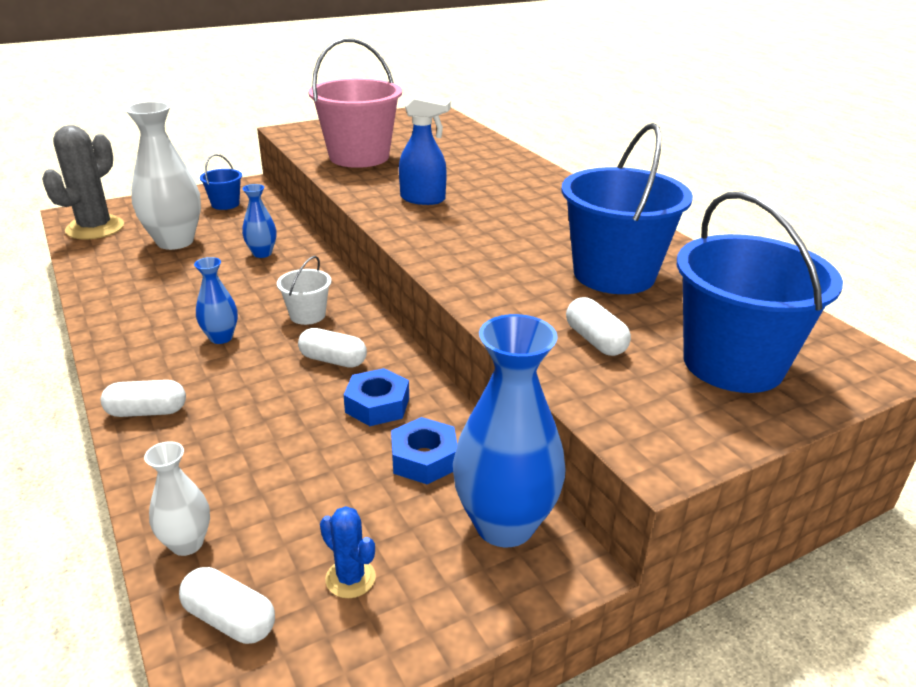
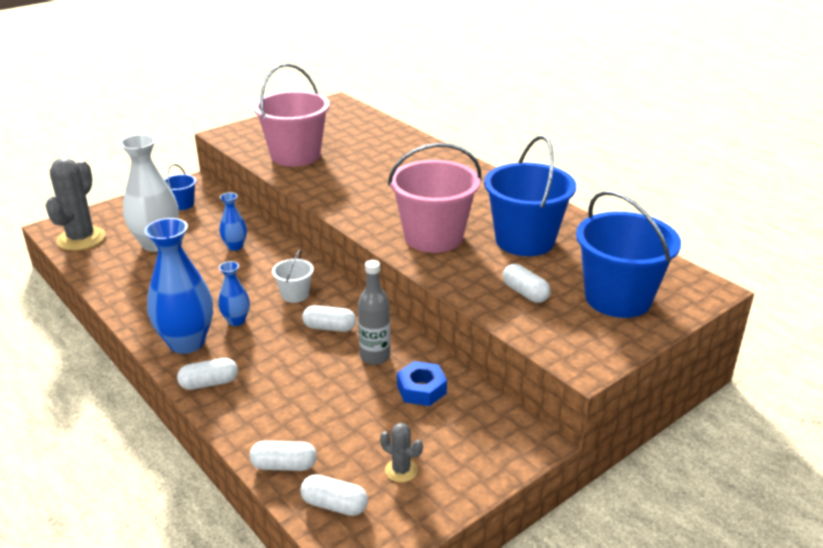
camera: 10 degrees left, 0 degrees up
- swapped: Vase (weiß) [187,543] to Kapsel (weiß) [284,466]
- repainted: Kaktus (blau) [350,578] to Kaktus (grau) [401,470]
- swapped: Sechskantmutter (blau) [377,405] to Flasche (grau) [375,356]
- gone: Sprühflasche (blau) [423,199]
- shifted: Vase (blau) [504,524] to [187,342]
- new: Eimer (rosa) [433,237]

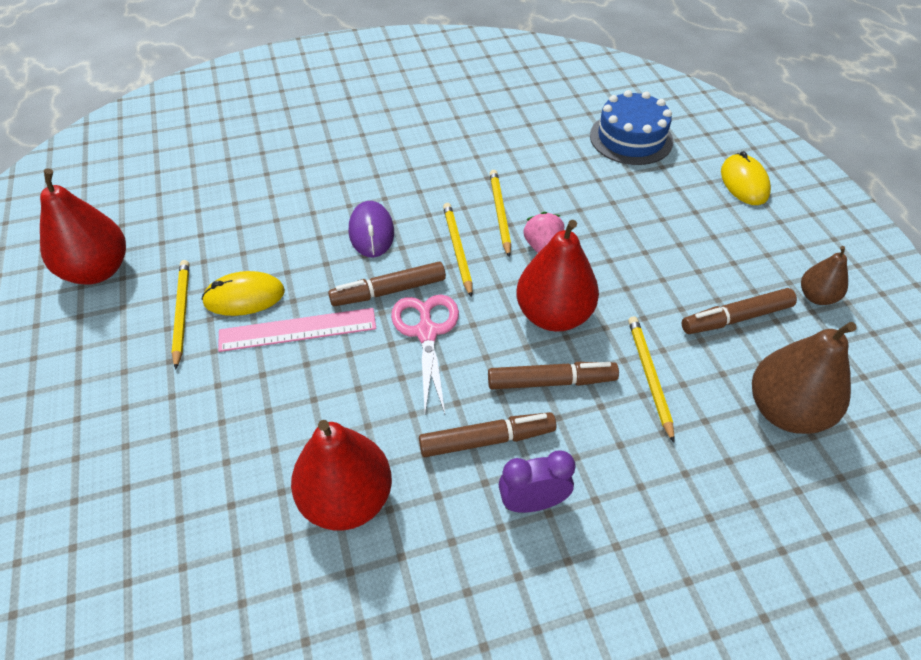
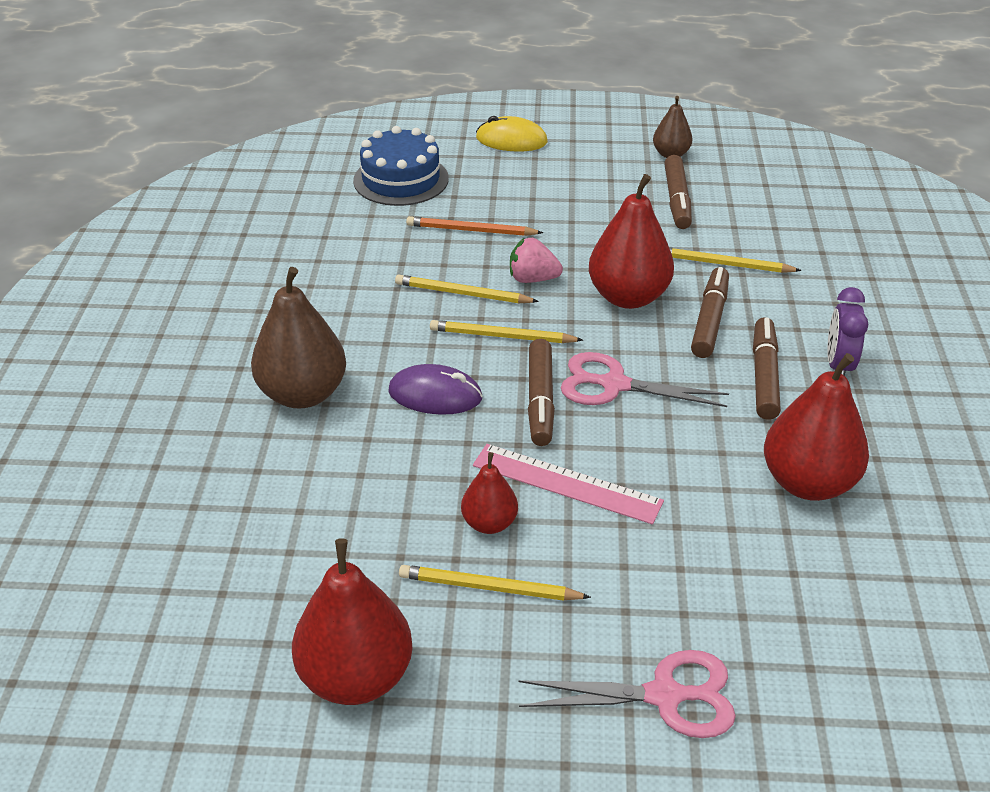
camera: 70 degrees left, 10 degrees down
- swapped: Computermaus (gelb) [244,297] to Birne (rot) [489,523]
- rotated: Lineal (rosa) [297,330] = [566,483] 75 degrees counterclockwise
- shifted: Birne (braun) [785,411] to [303,394]
- new: Bleistift (orange) [471,230]
- new: Schere (rosa) [664,696]

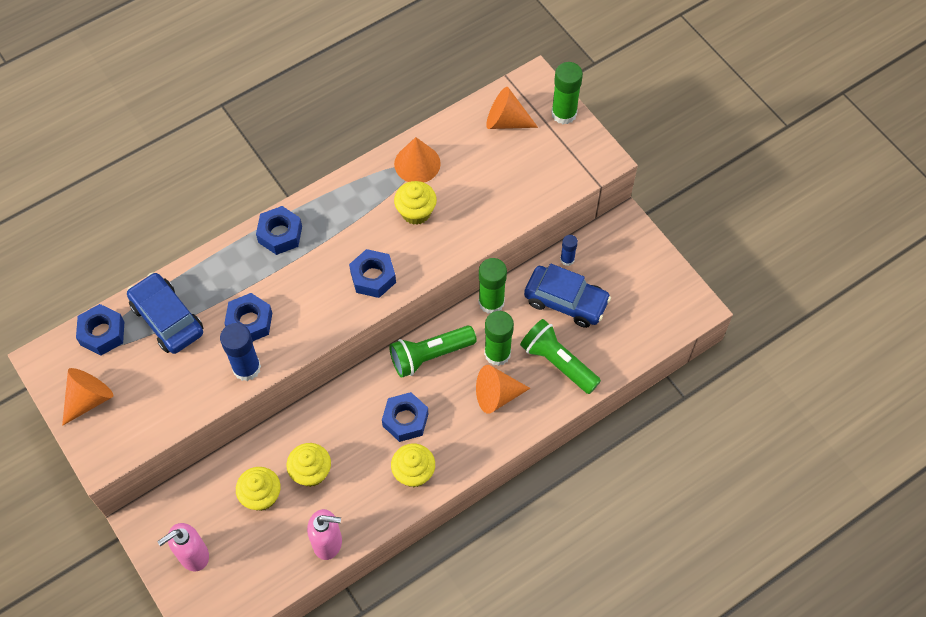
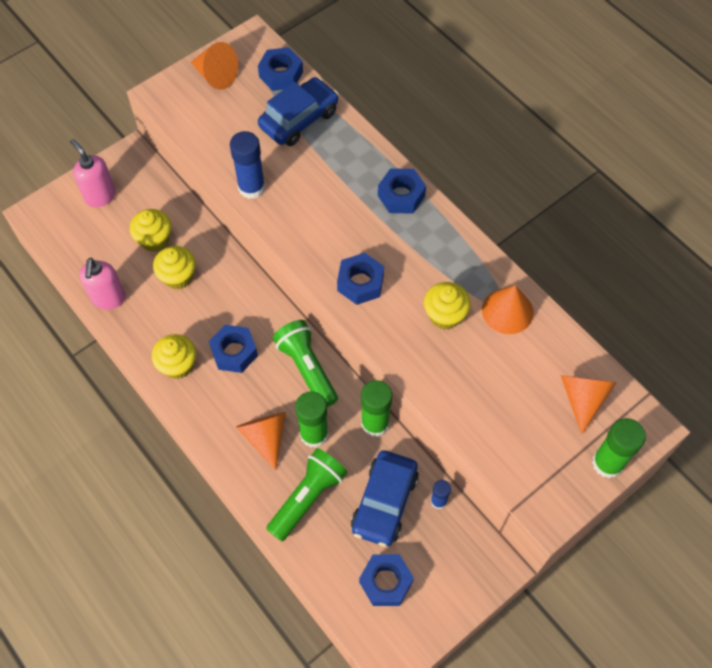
camera: 85 degrees right, 0 degrees up
- shifted: Sechskantmutter (blau) [249,322] to [386,582]

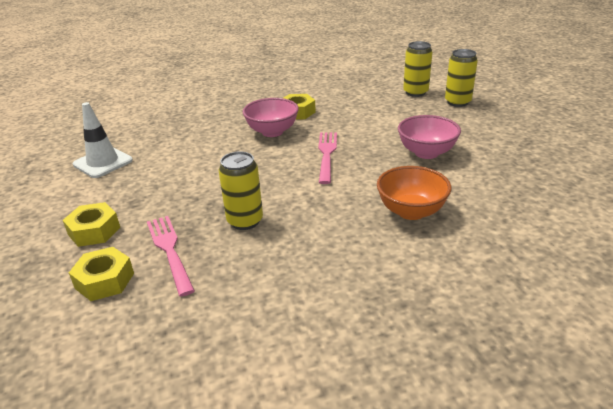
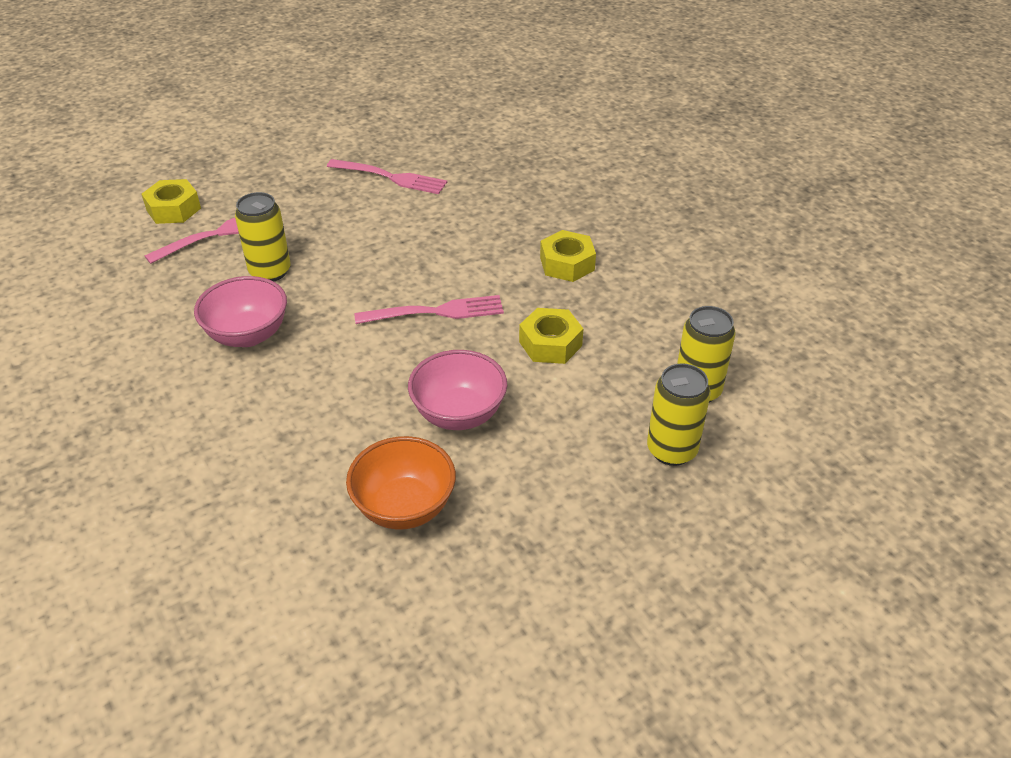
camera: 75 degrees right, 10 degrees up
- shifted: Sechskantmutter (gelb) [94,231] to [550,344]
- gone: Leitkegel (weiß) [103,162]
- shifted: Schüssel (rosa) [272,132] to [248,335]
- shifted: Schüssel (orange) [411,211] to [404,507]
- new: Gabel (rosa) [390,177]

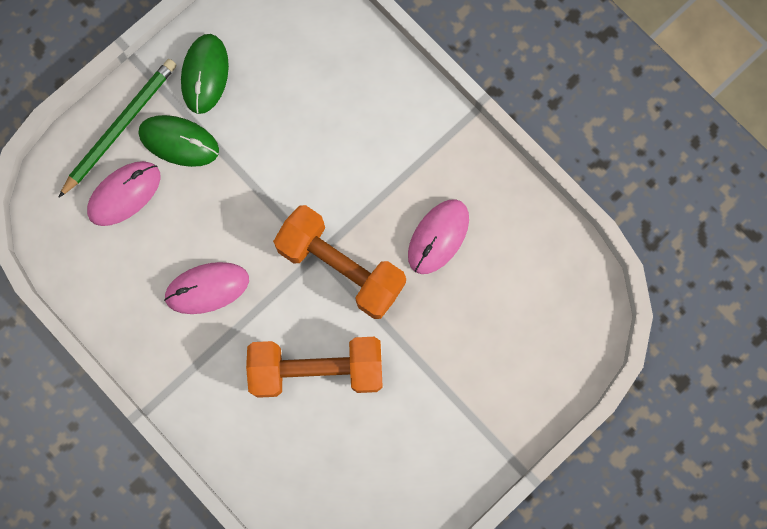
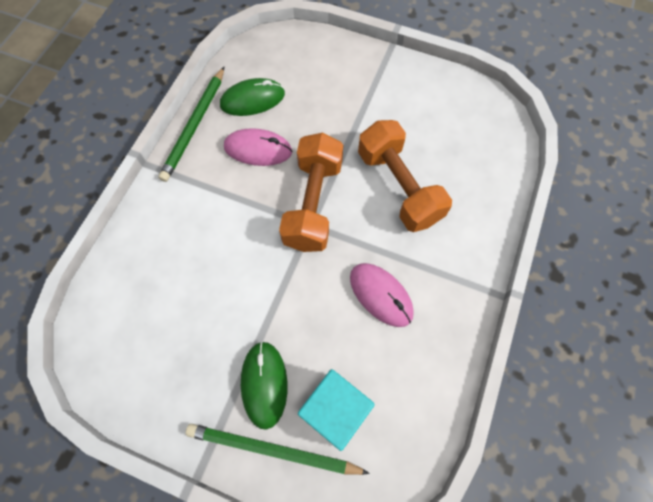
camera: 115 degrees left, 10 degrees down
- swapped: Computermaus (rosa) [124,194] to Kubus (türkis) [335,410]
- shifted: Computermaus (grün) [205,74] to [252,100]
- new: Bleistift (grün) [195,126]

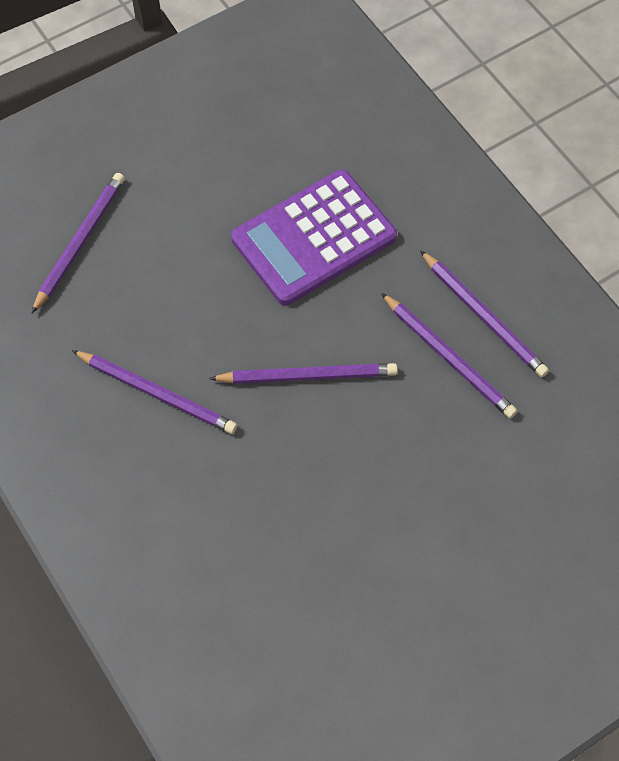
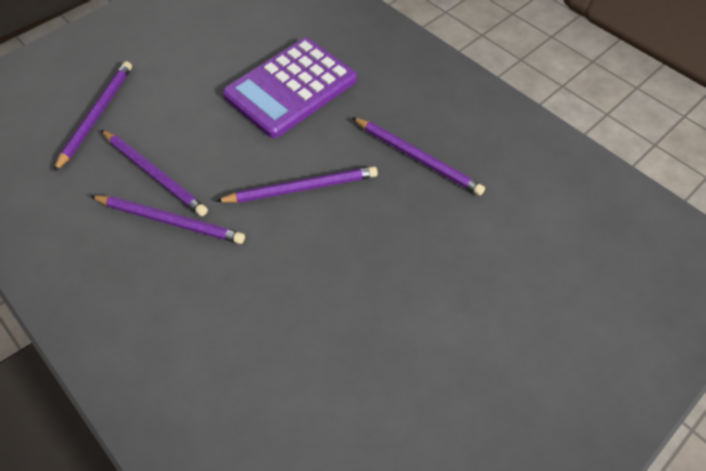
camera: 10 degrees left, 5 degrees down
- shifted: Bleistift (lila) [483,316] to [154,174]

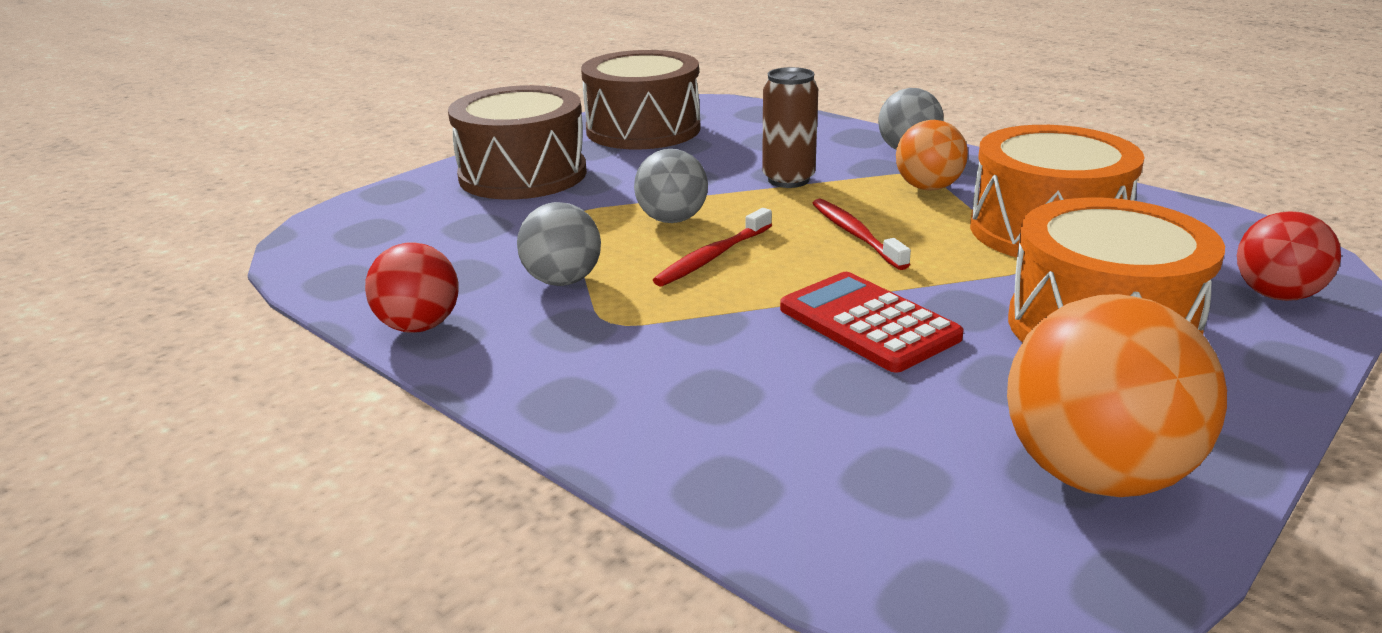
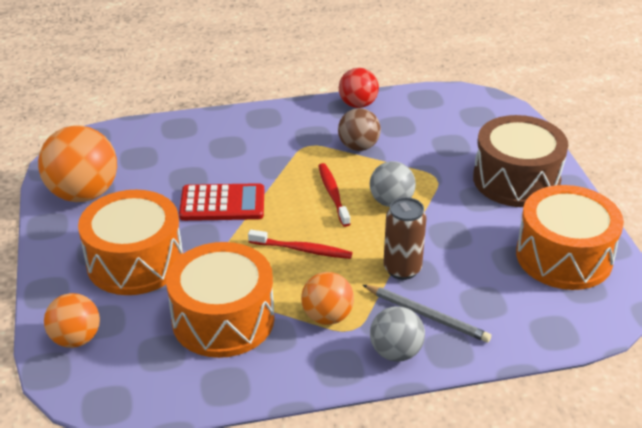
camera: 125 degrees right, 10 degrees up
- repainted: Ball (grau) [562,281] to Ball (braun) [358,147]
- repainted: Trommel (braun) [643,129] to Trommel (orange) [564,256]
- repainted: Ball (rot) [1276,295] to Ball (orange) [76,339]
- new: Bleistift (grau) [427,315]

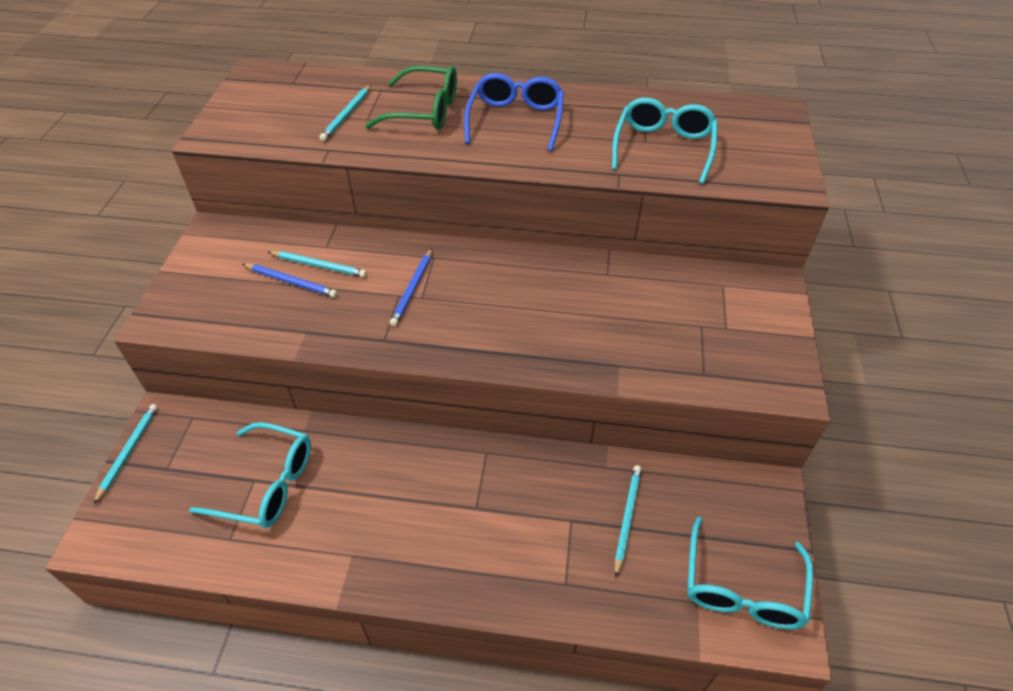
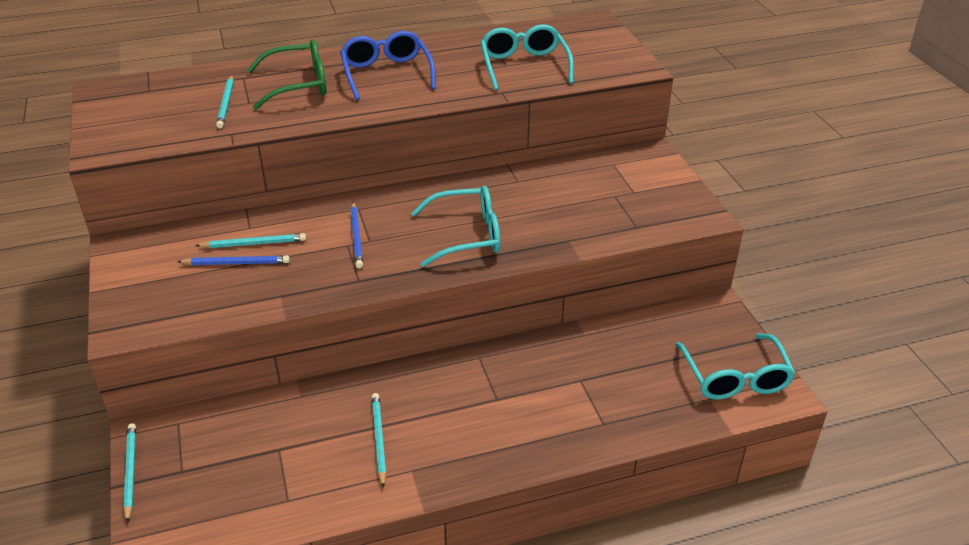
camera: 25 degrees left, 10 degrees down
- shifted: Brille (türkis) [267,484] to [467,235]
- shifted: Bleistift (türkis) [627,518] to [378,439]

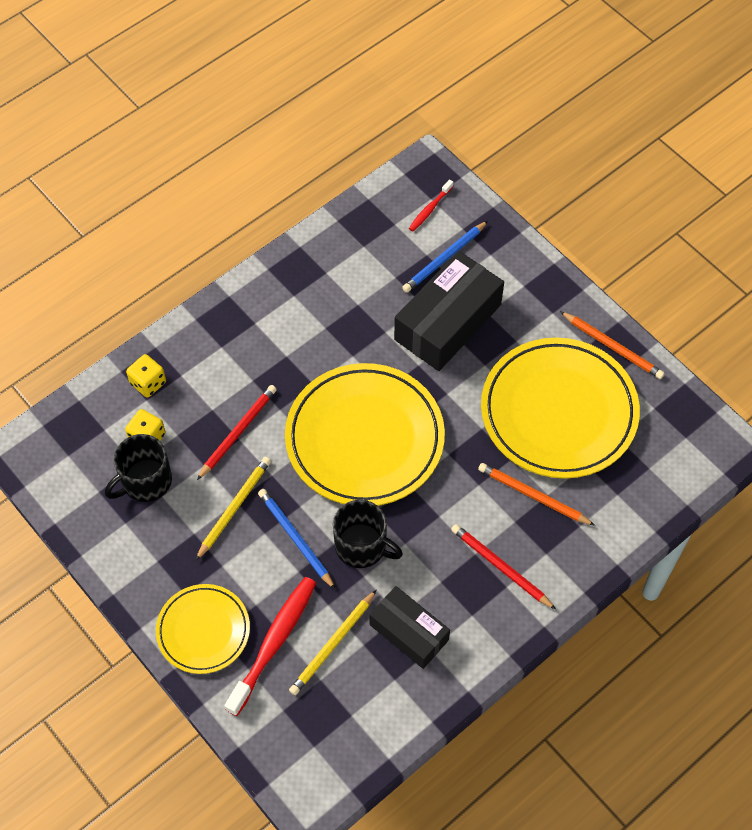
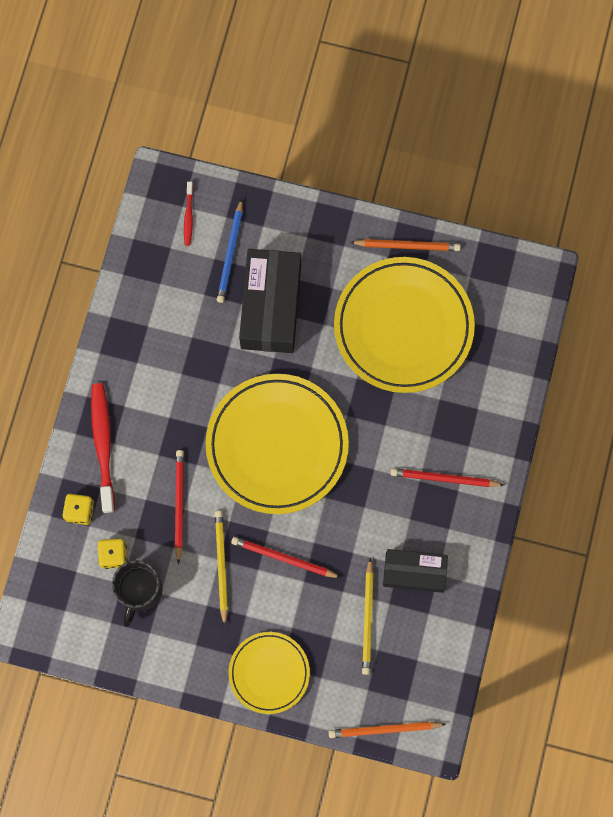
camera: 35 degrees left, 15 degrees up
- shifted: Zahnbürste (rot) [273,644] to [103,445]
- repainted: Bleistift (blau) [295,539] to Bleistift (rot) [283,558]
- gone: Tasse (schwarz) [362,546]
- shifted: Bleistift (orange) [533,496] to [384,729]

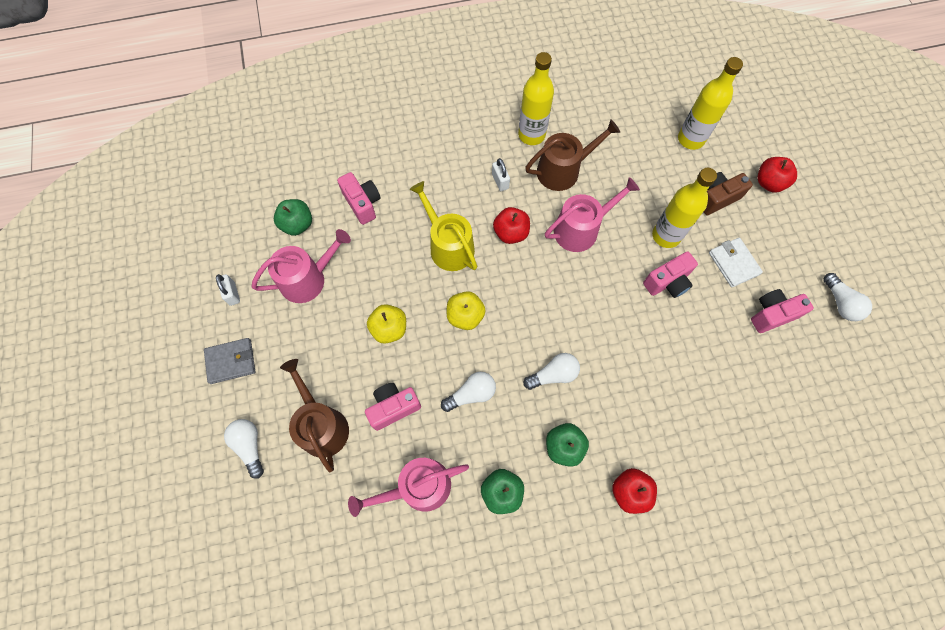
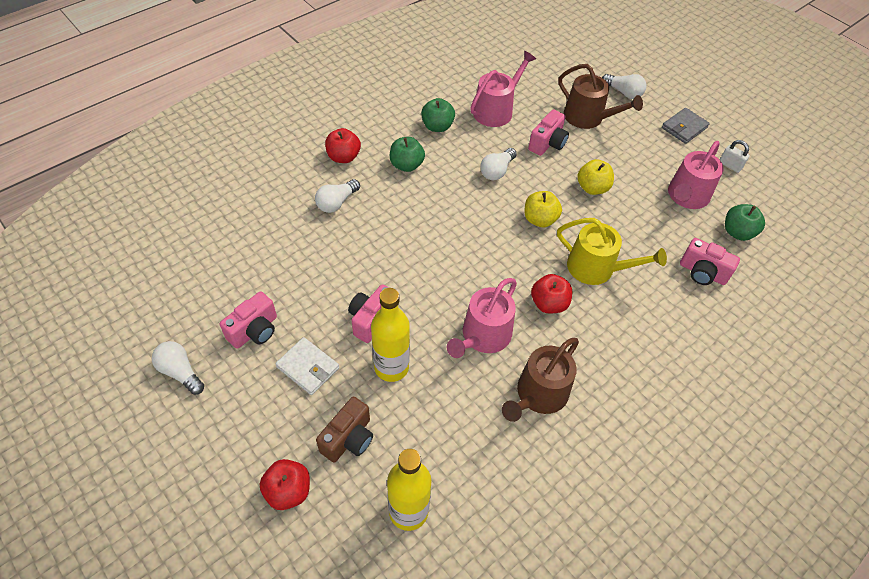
camera: 150 degrees right, 15 degrees down
- gone: Vorhängeschloss (weiß) [500,181]
- gone: Flasche (gelb) [531,135]
- shifted: Glühbirne (weiß) [553,375] to [336,202]

